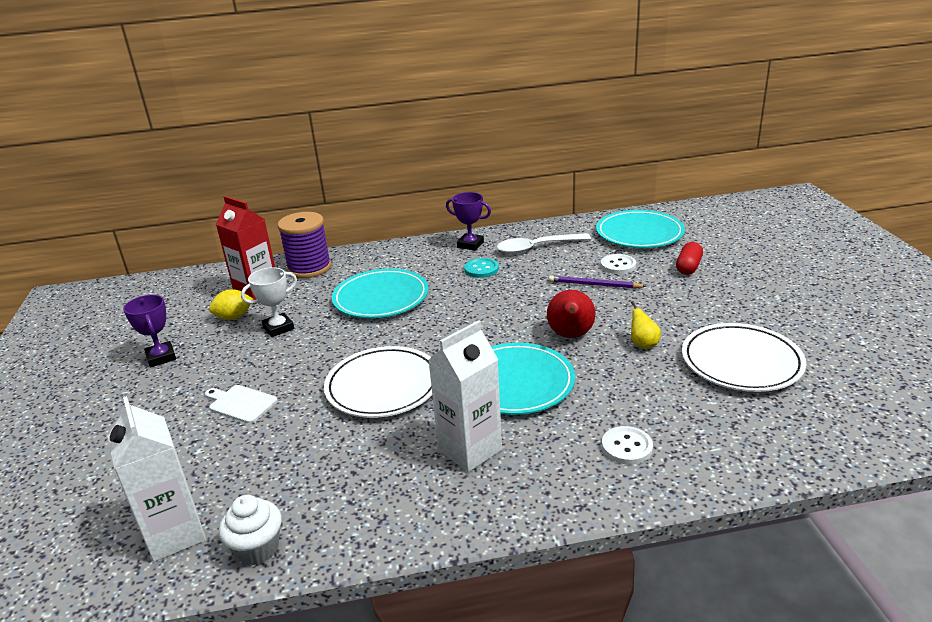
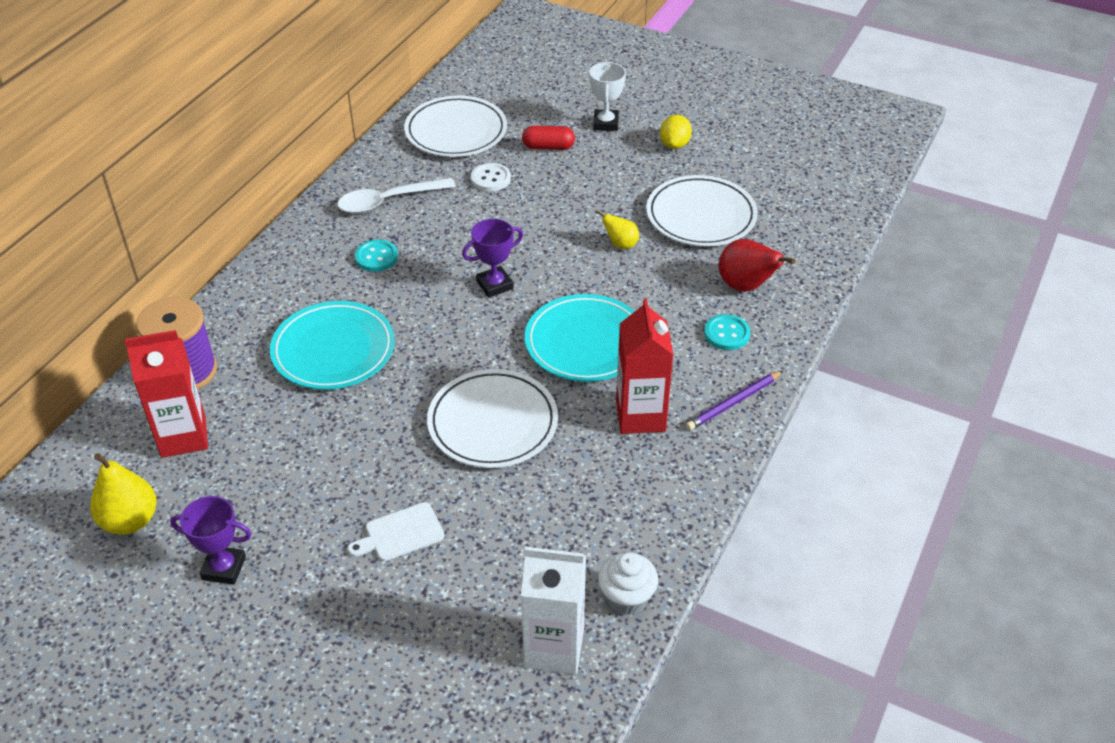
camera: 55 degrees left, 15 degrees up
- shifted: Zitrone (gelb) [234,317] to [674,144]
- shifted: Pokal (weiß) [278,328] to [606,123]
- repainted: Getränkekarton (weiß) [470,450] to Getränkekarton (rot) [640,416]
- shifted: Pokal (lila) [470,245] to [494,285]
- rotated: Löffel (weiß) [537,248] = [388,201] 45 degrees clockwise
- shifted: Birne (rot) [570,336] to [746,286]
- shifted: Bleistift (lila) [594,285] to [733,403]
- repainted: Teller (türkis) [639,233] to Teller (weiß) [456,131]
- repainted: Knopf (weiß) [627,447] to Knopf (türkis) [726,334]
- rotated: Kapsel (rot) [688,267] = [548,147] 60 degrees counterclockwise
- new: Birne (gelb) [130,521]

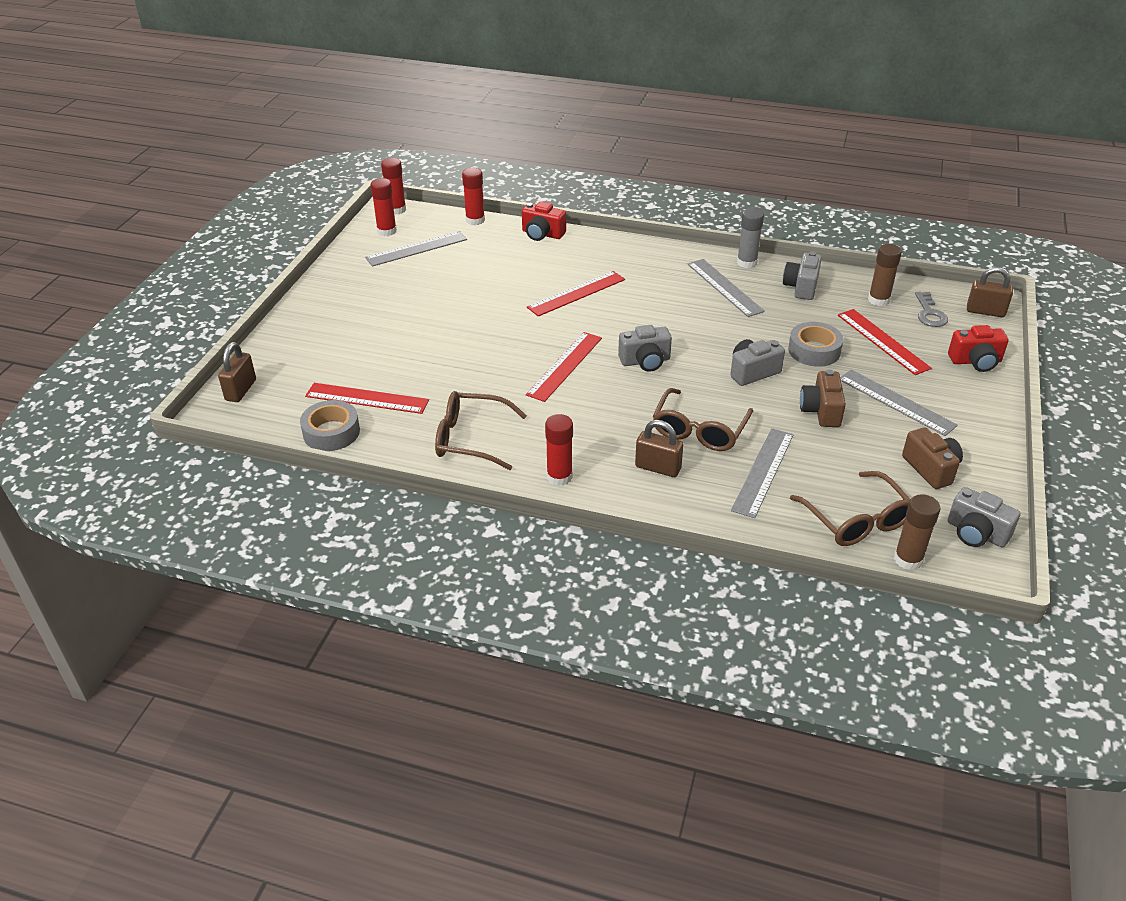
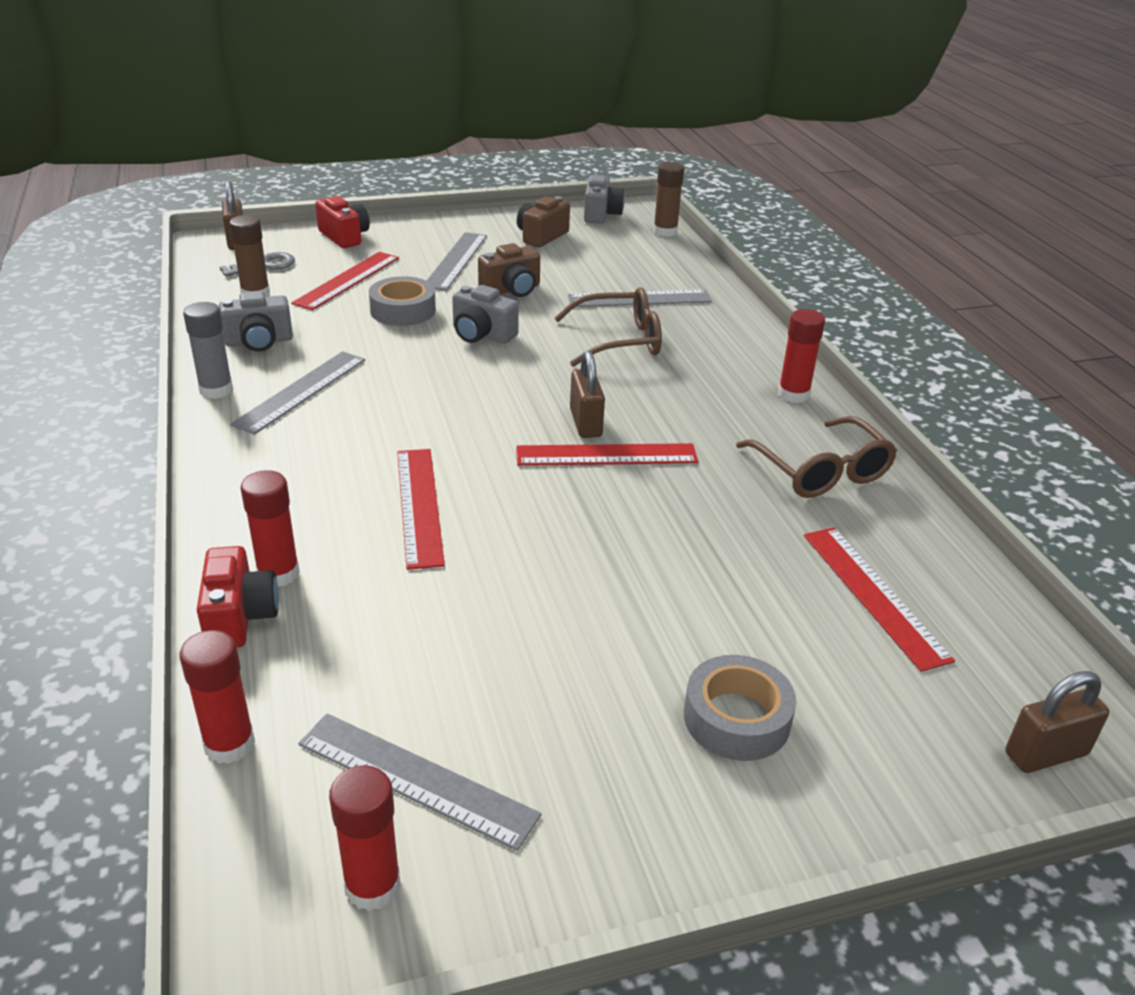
camera: 125 degrees left, 5 degrees down
- shifted: Klebeband (grau) [331,432] to [736,718]
- shifted: Klebestift (rot) [396,210] to [278,573]
- rotated: Lineal (rot) [576,293] = [419,506] 60 degrees clockwise
- gone: Kamera (grau) [645,361]
- shifted: Vorhängeschloss (braun) [658,468] to [585,423]
- gone: Brille (braun) [856,520]

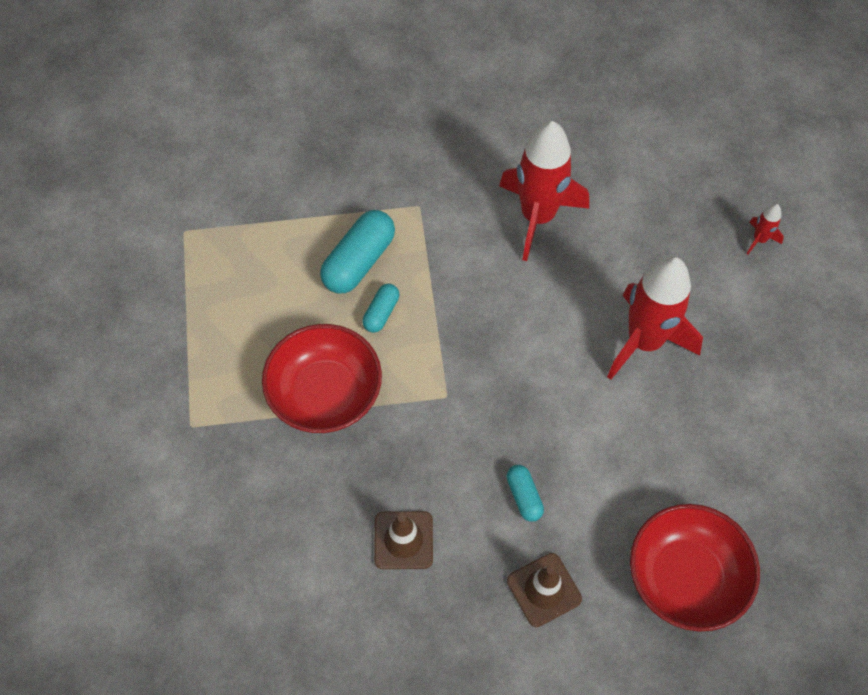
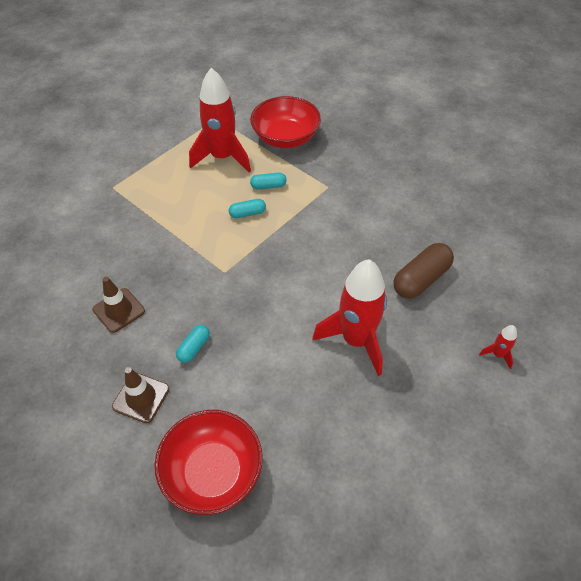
camera: 50 degrees right, 10 degrees down
- shifted: Schüssel (rot) [325,393] to [286,137]
- scaled: Kapsel (türkis) [359,261] = [268,186] x0.55
- shifted: Rakete (rot) [537,217] to [222,157]
- new: Kapsel (braun) [421,279]

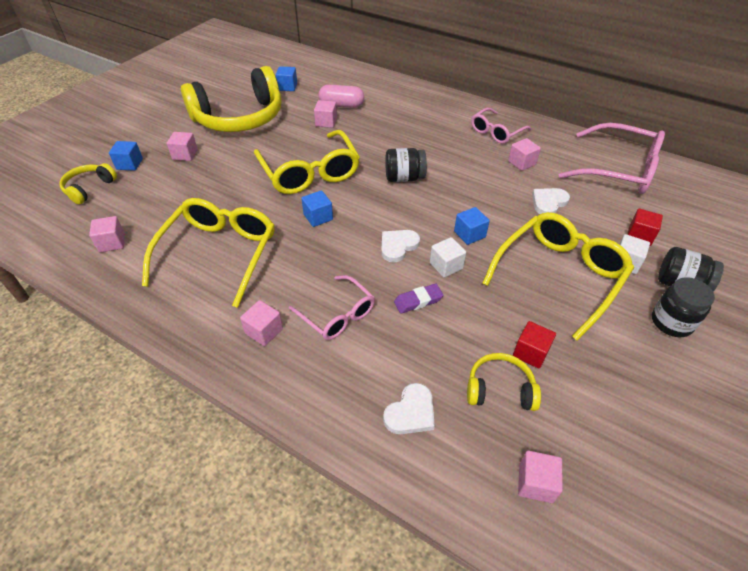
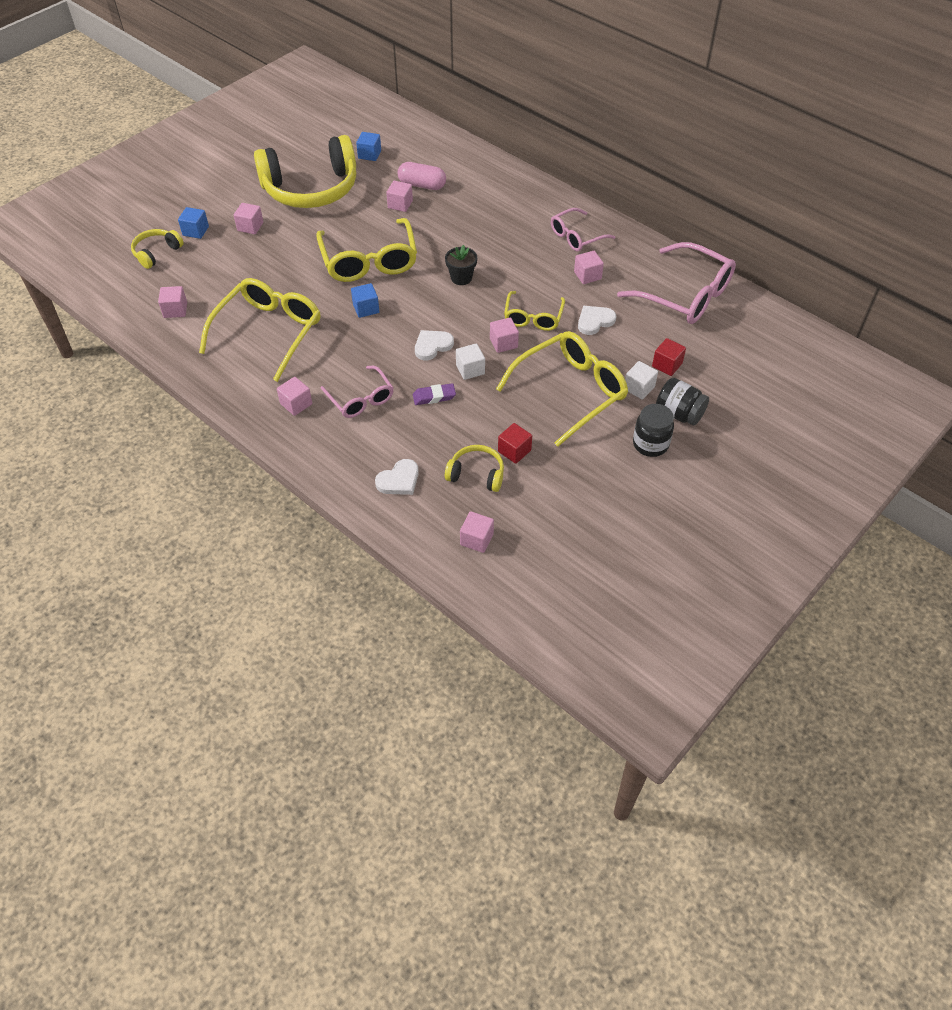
camera: 10 degrees right, 5 degrees up
- swapped: Einmachglas (schwarz) [404,178] to Blumentopf (schwarz) [461,278]
- repainted: Kubus (blau) [469,234] to Kubus (rosa) [503,343]
- new: Brille (gelb) [533,318]

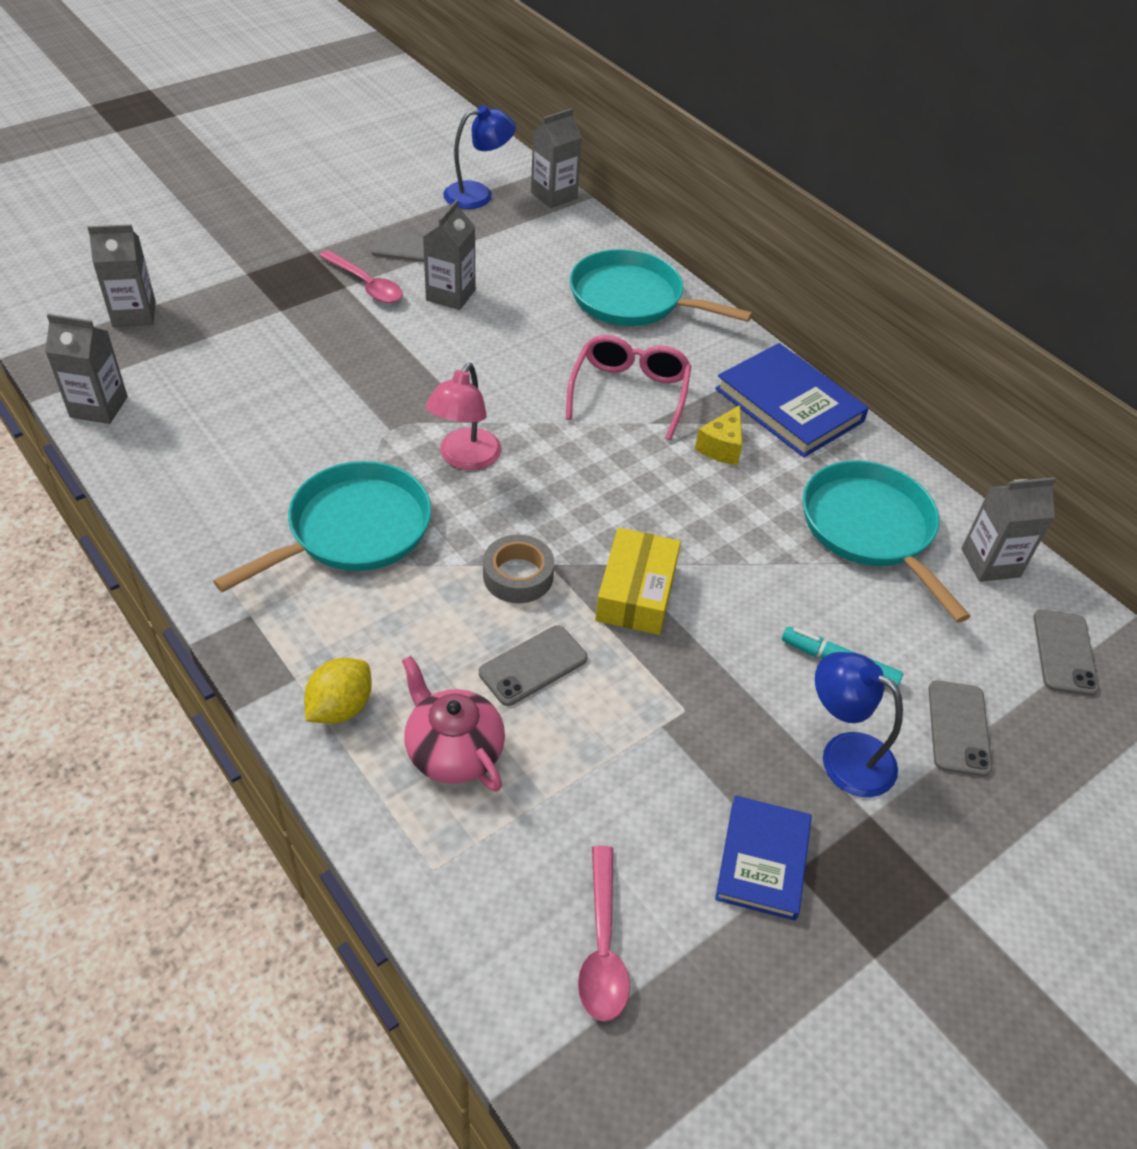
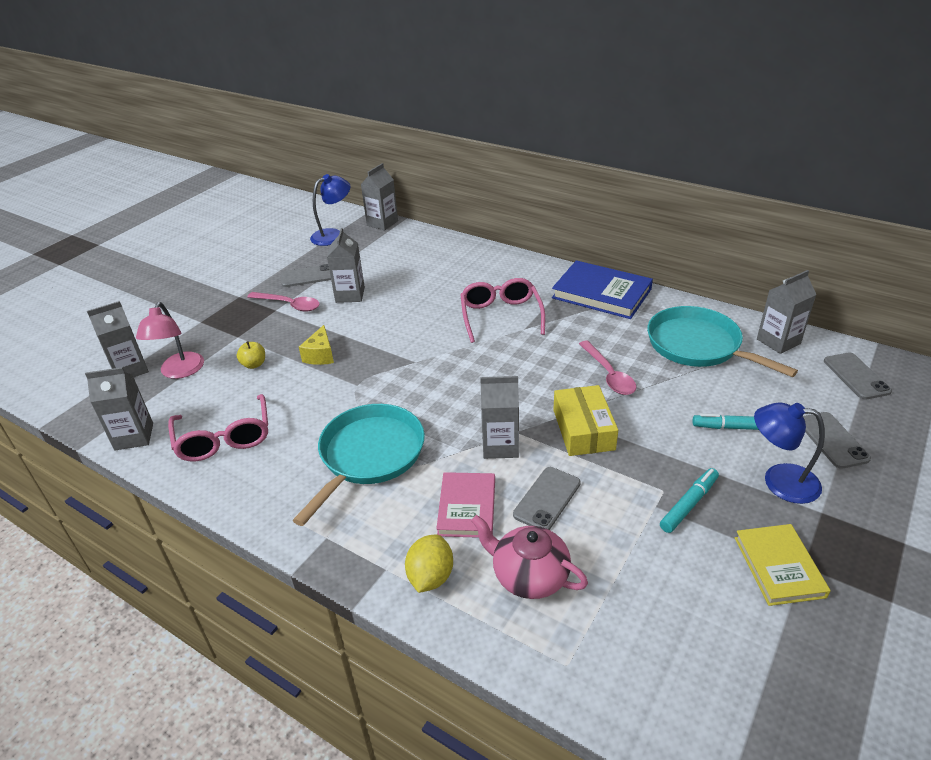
camera: 15 degrees left, 10 degrees down
- shifted: Lampe (rosa) [465,458] to [180,372]
- swapped: Klebeband (grau) [518,576] to Getränkekarton (grau) [500,446]
- gone: Pfanne (türkis) [632,299]
- shifted: Löffel (rosa) [602,947] to [609,375]
- shifted: Käse (gelb) [721,447] to [320,355]
- repainted: Buch (blau) [762,860] to Buch (gelb) [779,567]
- new: Brille (rosa) [224,439]
- new: Apfel (gelb) [254,364]
- new: Buch (rosa) [467,507]
- new: Filzstift (türkis) [689,504]

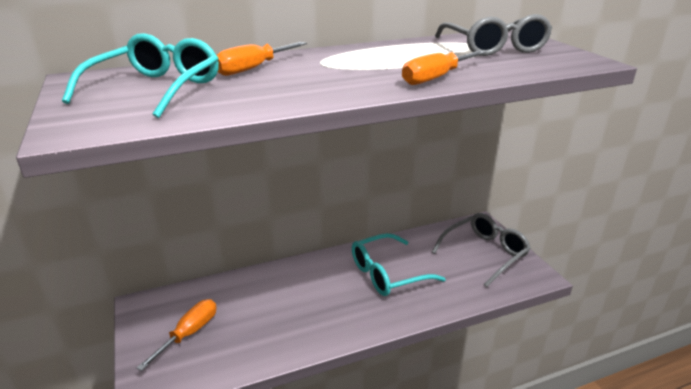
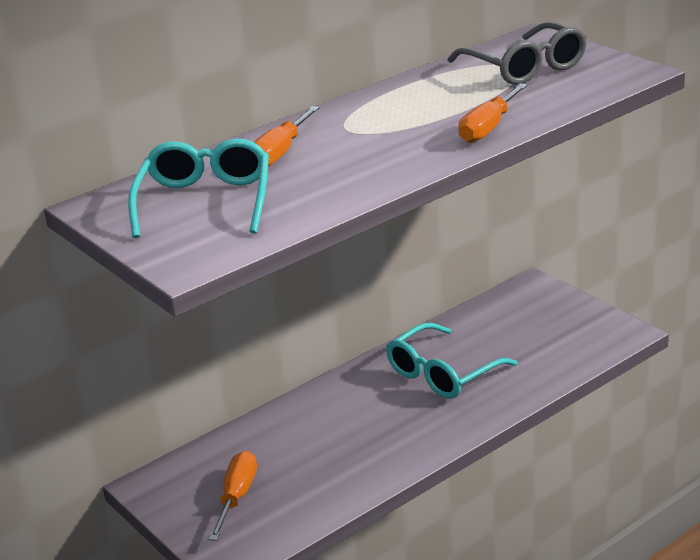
camera: 15 degrees left, 0 degrees up
- gone: Brille (grau) [484,253]

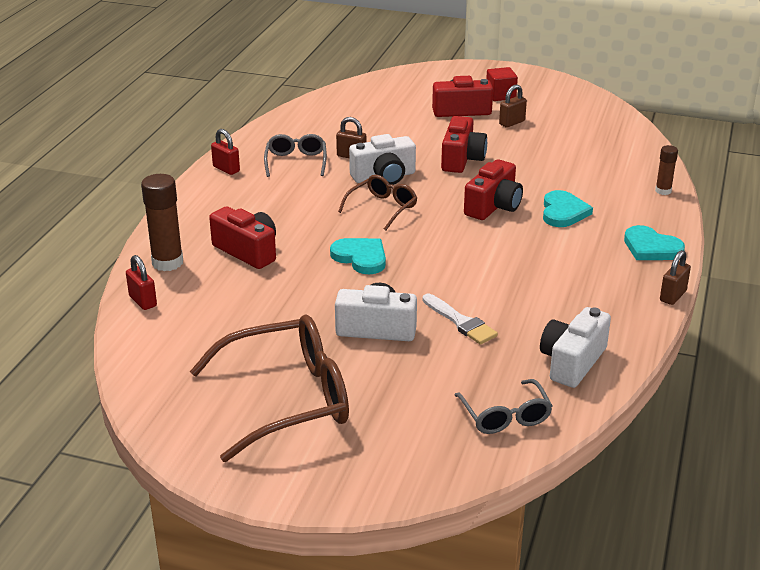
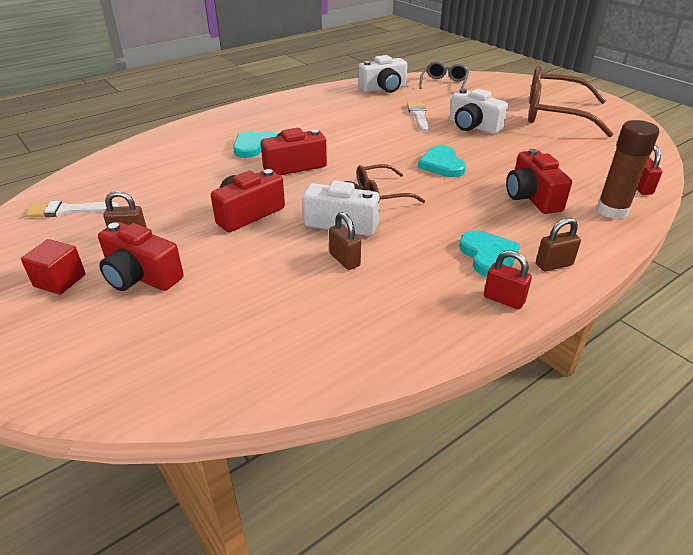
camera: 145 degrees left, 5 degrees up
- rotated: Vorhängeschloss (rot) [226,169] = [503,299] 45 degrees counterclockwise
- gone: Brille (grau) [296,162]
- shifted: Herz (türkis) [651,248] to [488,256]
- gone: Klebestift (braun) [663,191]
- shifted: Vorhängeschloss (braun) [672,296] to [554,265]
- new: Pinsel (weiß) [68,210]

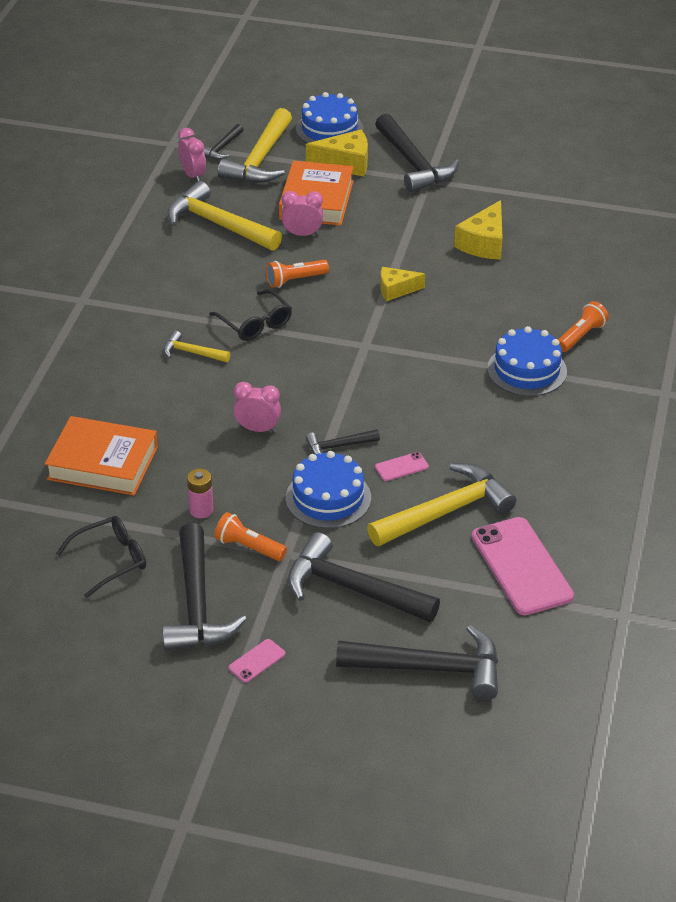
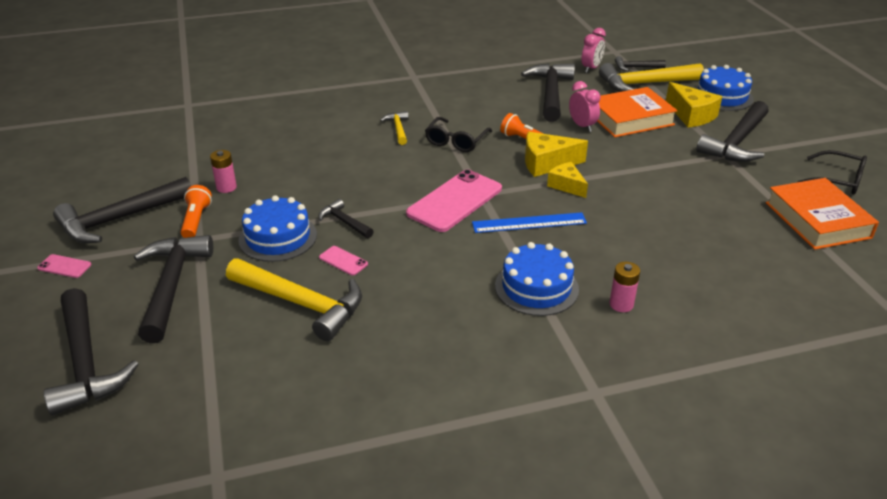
camera: 60 degrees right, 5 degrees down
- shifted: Buch (orange) [103,463] to [817,220]
- shifted: Brille (schwarz) [111,560] to [838,180]
- repainted: Hammer (gelb) [219,224] to Hammer (schwarz) [550,93]
- gone: Wecker (rosa) [258,429]
- shifted: Käse (gelb) [484,243] to [546,163]
- shifted: Handy (rosa) [521,566] to [455,201]
- swapped: Taschenlampe (orange) [581,336] to Batterie (rosa) [621,304]
- new: Lineal (blau) [529,223]

